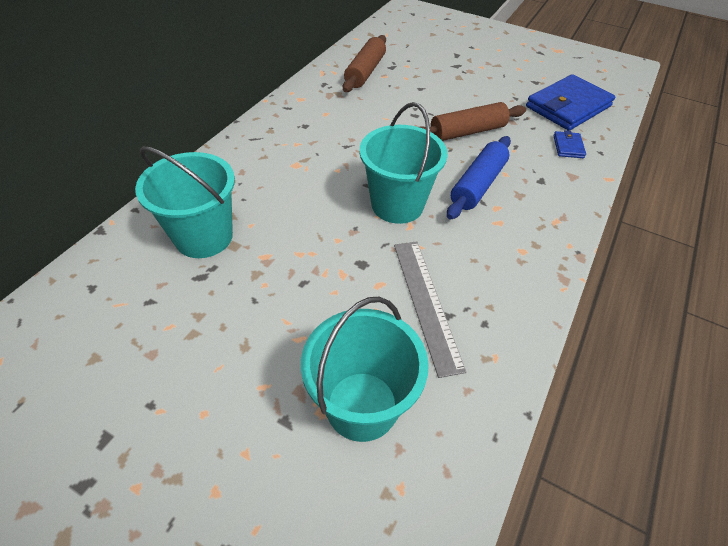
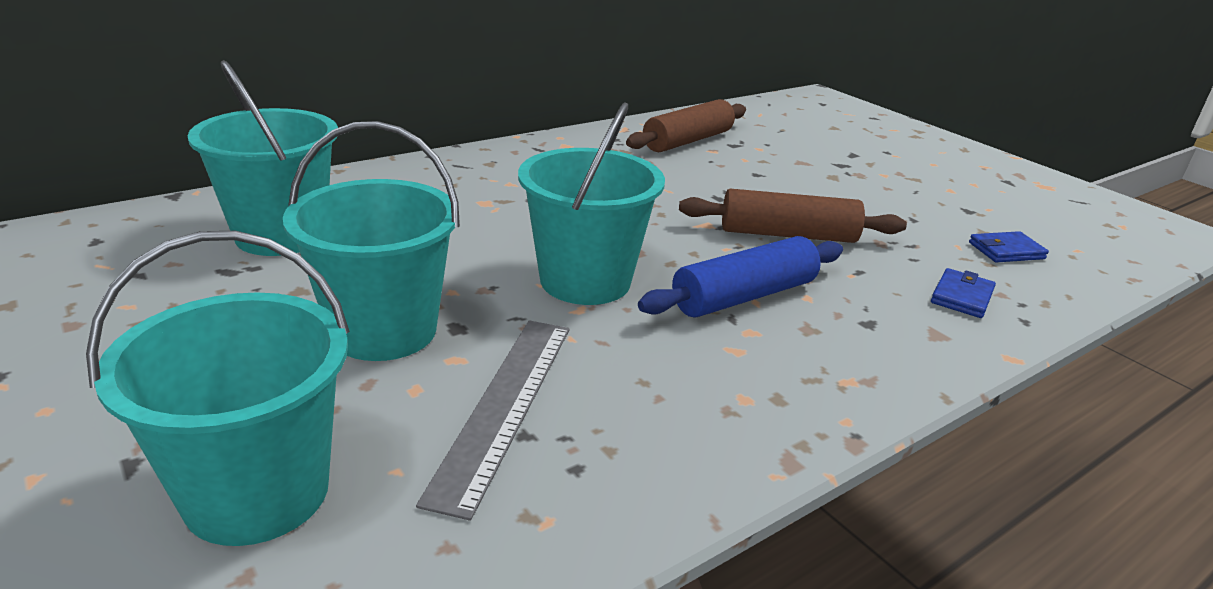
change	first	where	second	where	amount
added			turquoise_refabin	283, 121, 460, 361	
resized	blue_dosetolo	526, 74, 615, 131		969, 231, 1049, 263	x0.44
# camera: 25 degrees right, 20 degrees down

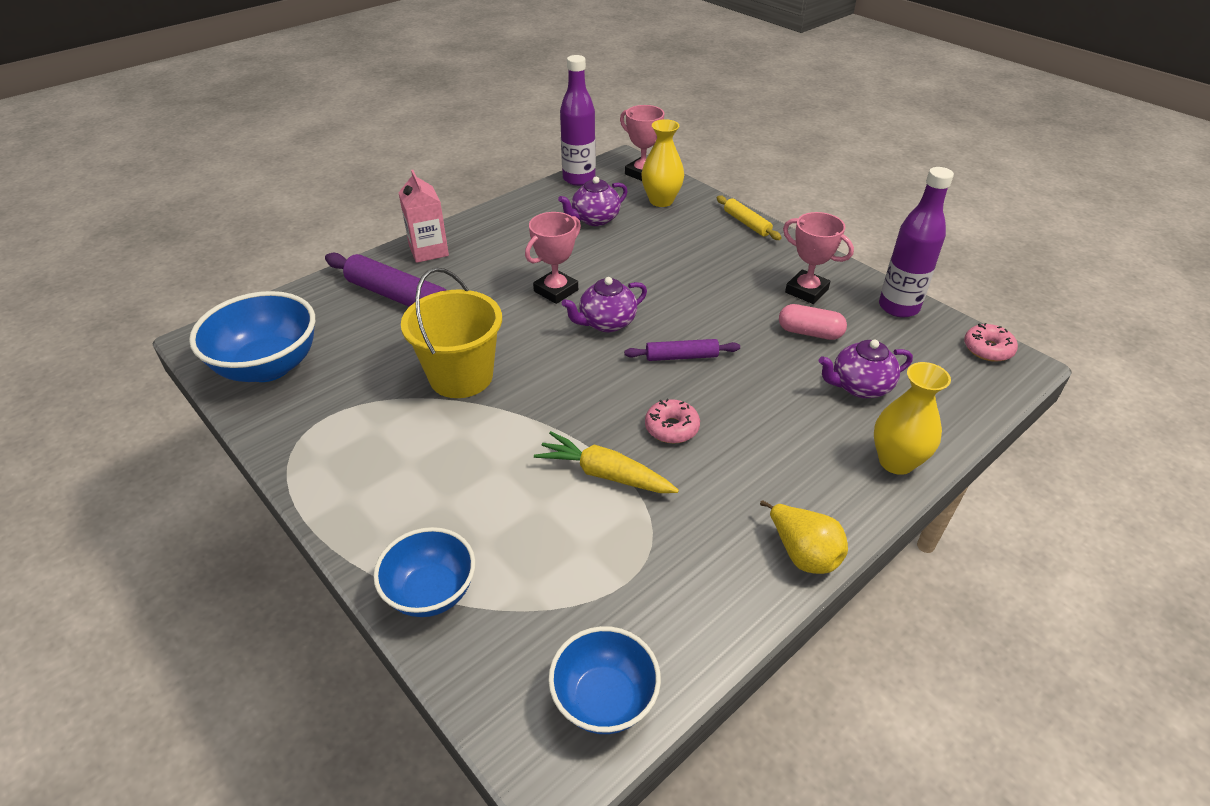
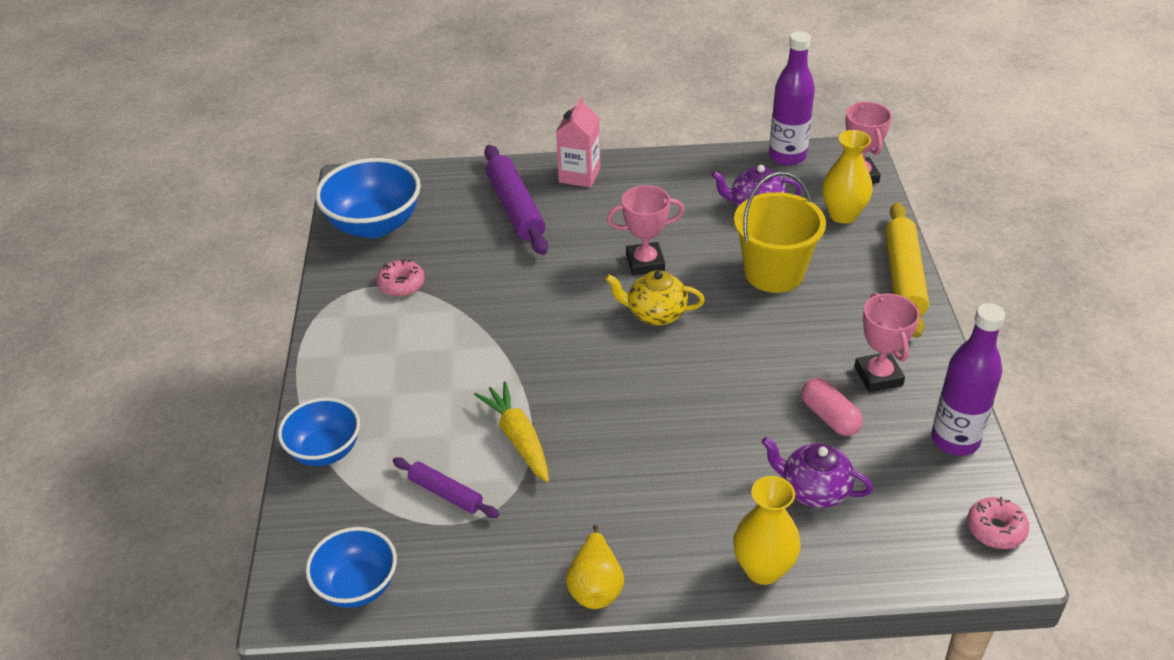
change	first	where	second	where	amount
moved	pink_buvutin	645, 398, 700, 443		377, 259, 425, 297	
moved	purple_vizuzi	624, 339, 740, 361		393, 457, 499, 518	
recoloured	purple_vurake	562, 277, 647, 332	yellow_vurake	605, 270, 705, 326	
moved	yellow_refabin	401, 268, 502, 398		734, 172, 826, 293	
resized	yellow_vizuzi	717, 196, 782, 240		885, 202, 929, 338	x1.77
# camera: 40 degrees right, 0 degrees up

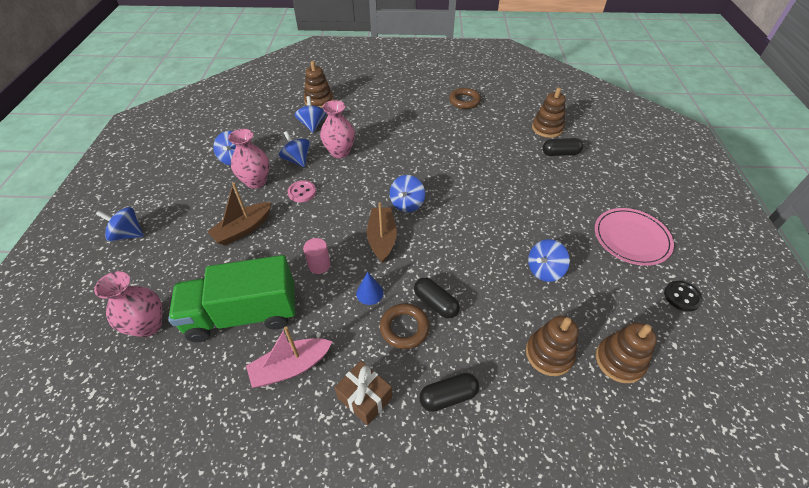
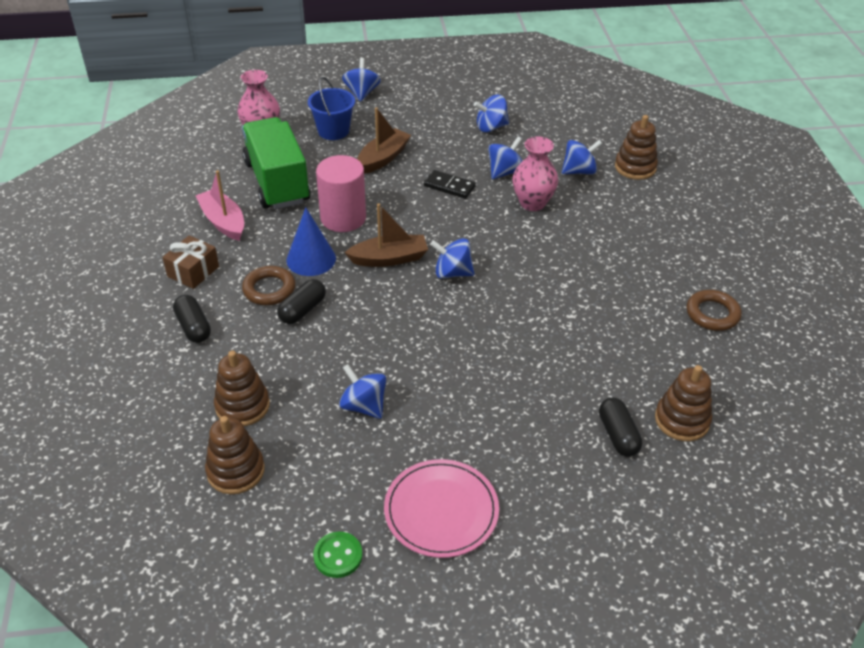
change	first	where	second	where	amount
resized	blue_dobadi	356, 272, 384, 305		286, 207, 336, 276	x1.66
added			blue_refabin	308, 77, 355, 140	
recoloured	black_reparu	664, 281, 703, 312	green_reparu	313, 532, 362, 578	
resized	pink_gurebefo	303, 238, 331, 274		316, 155, 366, 232	x1.87
turned	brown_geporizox	207, 183, 272, 246		357, 107, 411, 174	90 degrees clockwise
replaced	pink_reparu	288, 180, 316, 202	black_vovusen	424, 170, 476, 199	
removed	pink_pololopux	228, 129, 270, 189			
# camera: 80 degrees right, 5 degrees down

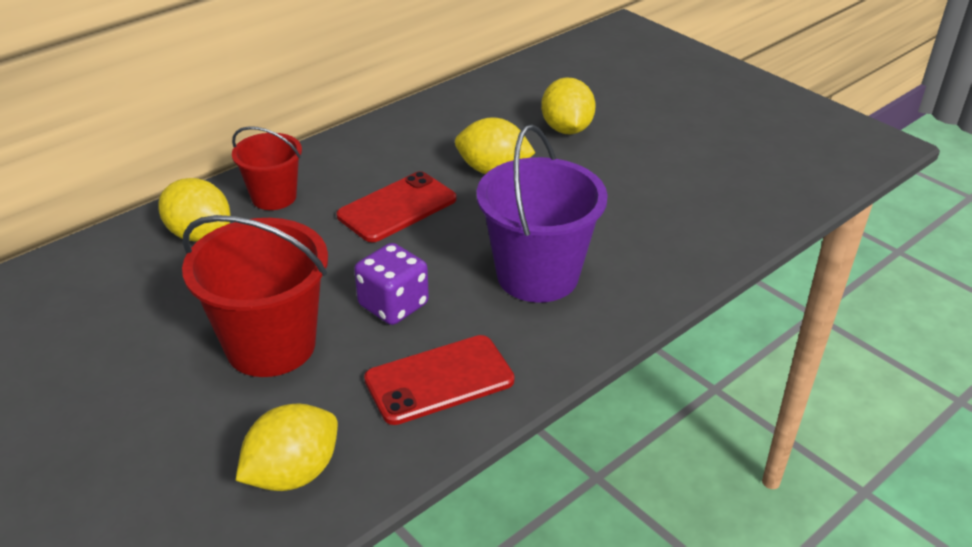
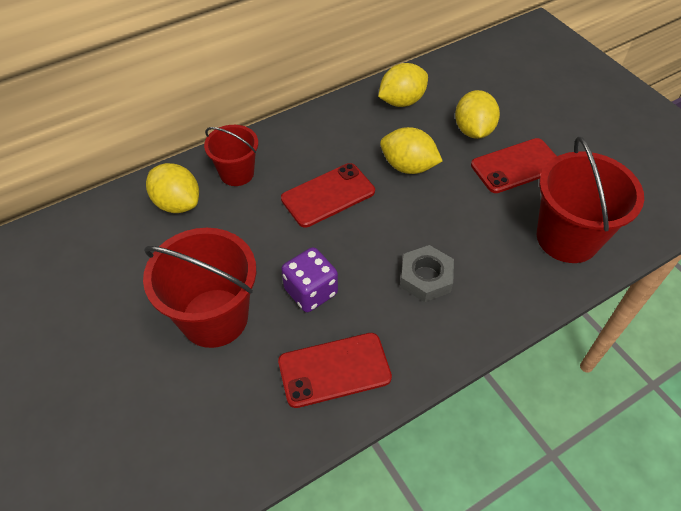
change	first	where	second	where	amount
moved	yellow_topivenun	236, 403, 338, 491		378, 63, 428, 107	
replaced	purple_refabin	477, 125, 608, 303	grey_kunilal	400, 245, 454, 302	
added			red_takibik	471, 138, 557, 193	
added			red_refabin	537, 136, 644, 263	
# camera: 10 degrees right, 15 degrees up

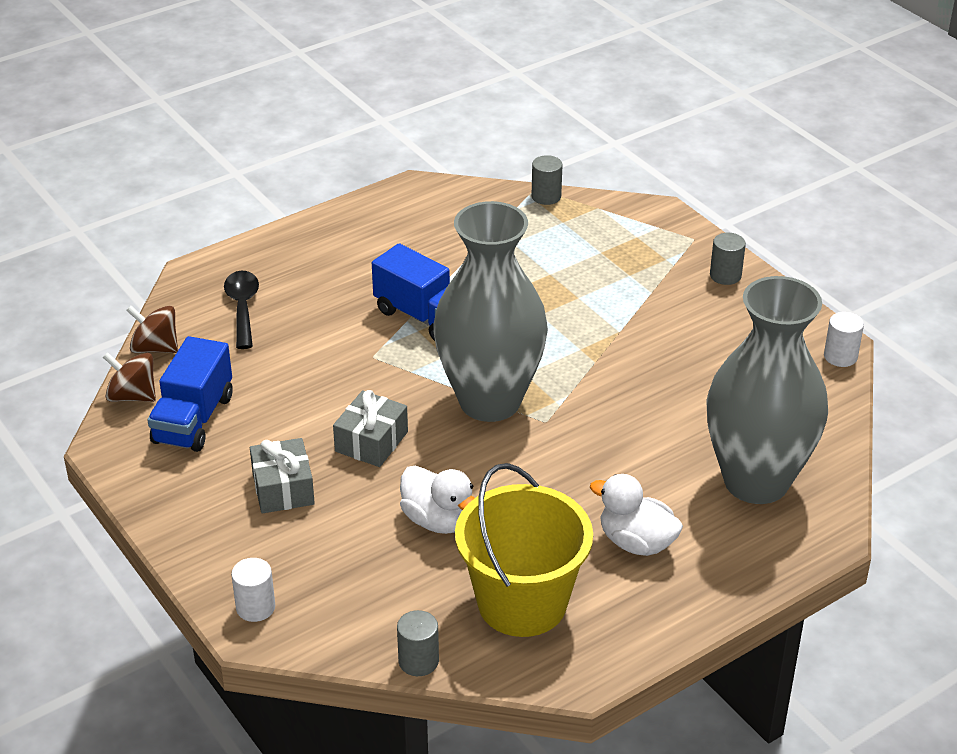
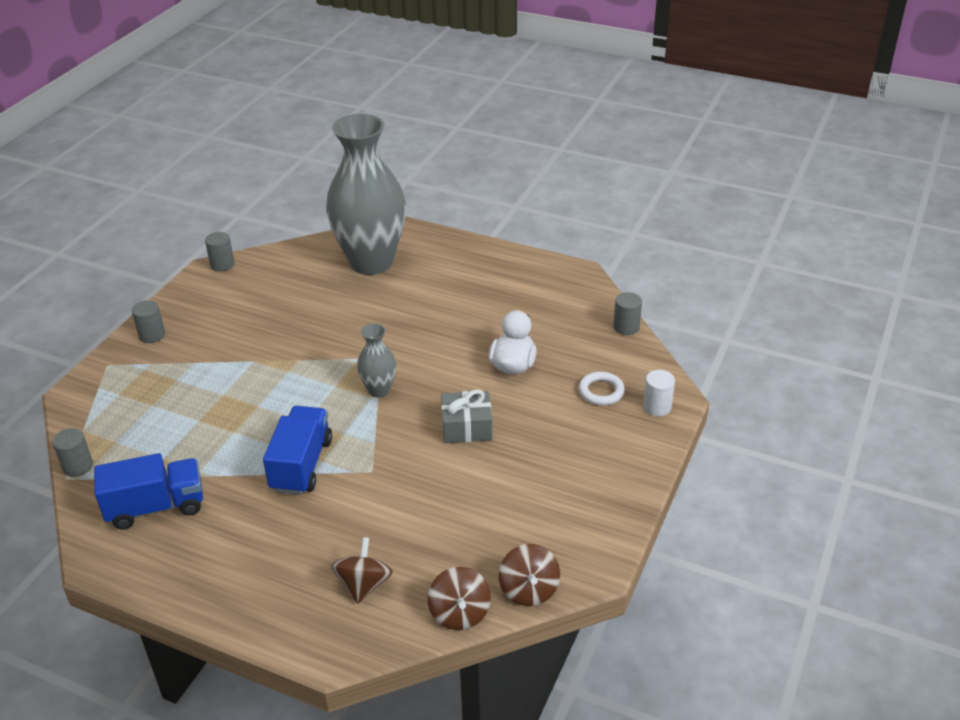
change	first	where	second	where	amount
moved	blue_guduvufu	147, 336, 233, 452		94, 453, 203, 530	
recoloured	white_gurebefo	824, 312, 864, 367	grey_gurebefo	205, 232, 235, 272	
replaced	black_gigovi	224, 271, 259, 349	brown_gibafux	331, 537, 393, 604	
resized	grey_pololopux	433, 201, 548, 422		357, 323, 396, 397	x0.43
added			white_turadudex	579, 372, 625, 405	
removed	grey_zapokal	250, 438, 315, 514			
removed	yellow_refabin	455, 463, 593, 637			
removed	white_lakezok	590, 474, 683, 556			
# camera: 120 degrees left, 0 degrees up

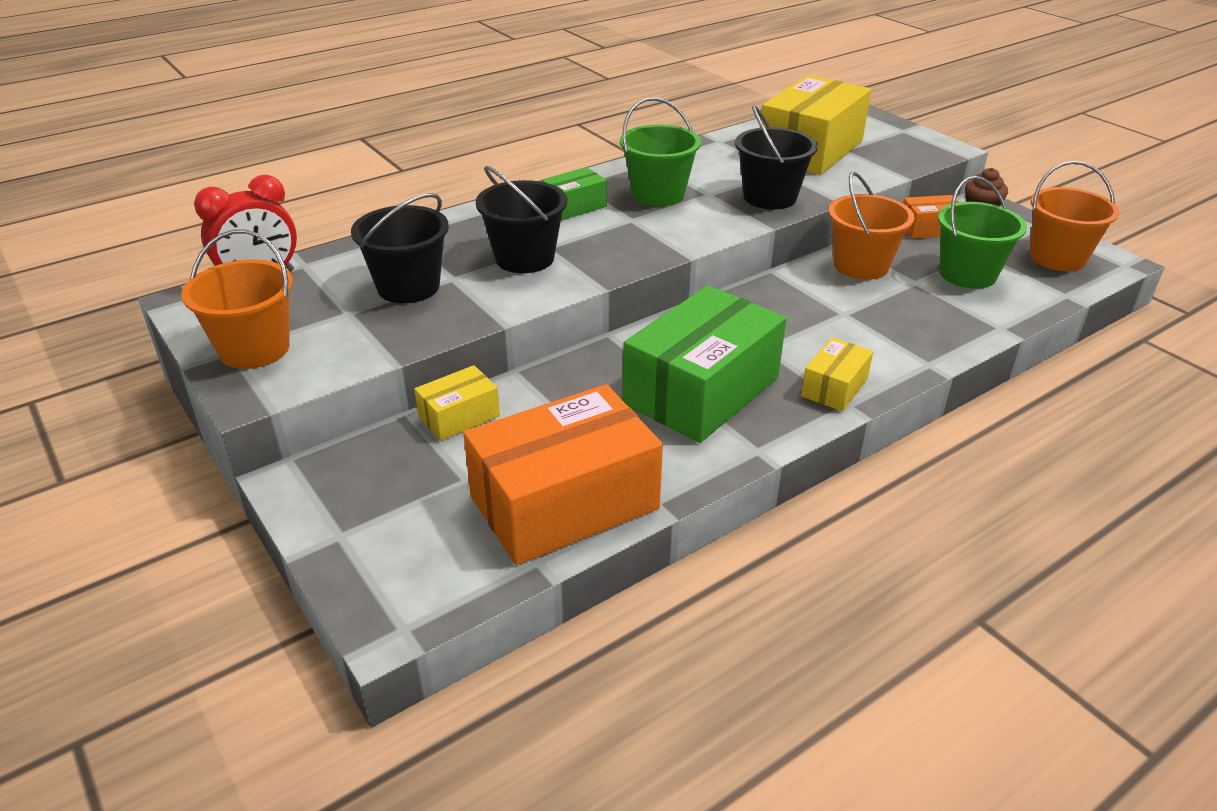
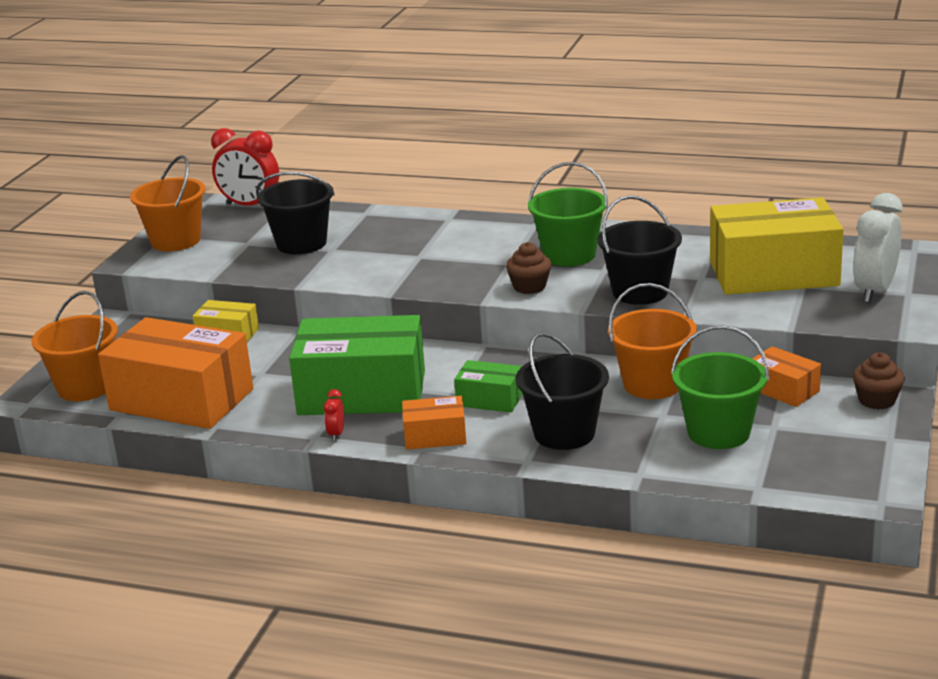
change	first	where	second	where	amount
moved	orange_refabin	1030, 161, 1120, 271		32, 291, 118, 401	
added			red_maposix	324, 389, 344, 441	
recoloured	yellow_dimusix	801, 337, 873, 411	orange_dimusix	402, 396, 466, 450	
moved	green_dimusix	542, 167, 607, 220		454, 360, 523, 413	
added			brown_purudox	506, 242, 551, 294	
moved	black_refabin	476, 166, 568, 273		516, 333, 609, 450	
added			white_maposix	853, 193, 902, 303	
# camera: 55 degrees right, 10 degrees down

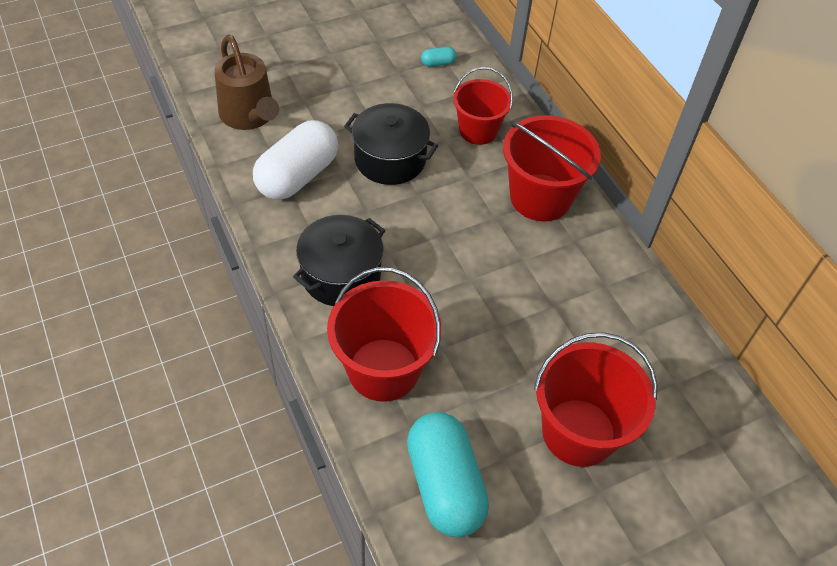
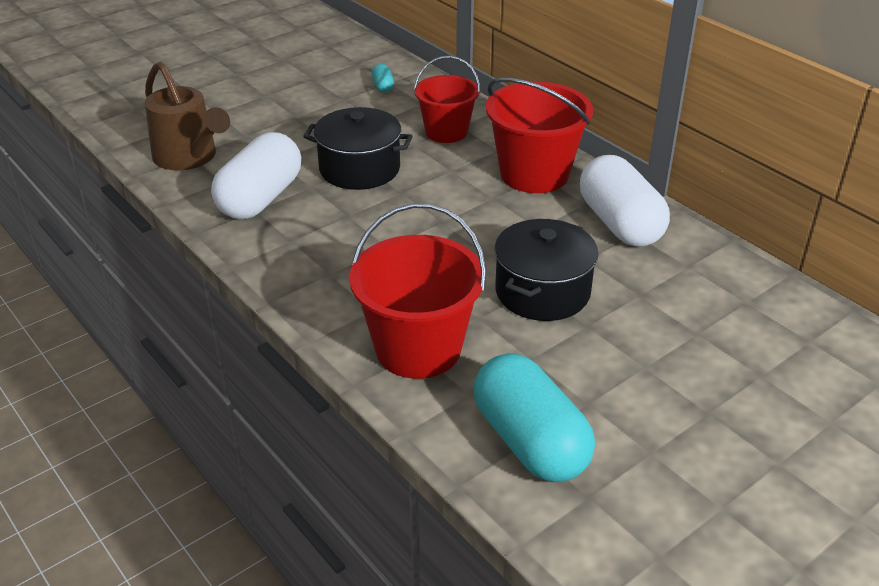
change	first	where	second	where	amount
turned	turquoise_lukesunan	421, 47, 456, 67		372, 64, 394, 92	75 degrees counterclockwise
moved	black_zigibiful	293, 215, 385, 306		494, 219, 599, 321	
added			white_lukesunan	580, 155, 670, 247	
removed	red_refabin	534, 332, 657, 467			
# camera: 10 degrees left, 15 degrees down

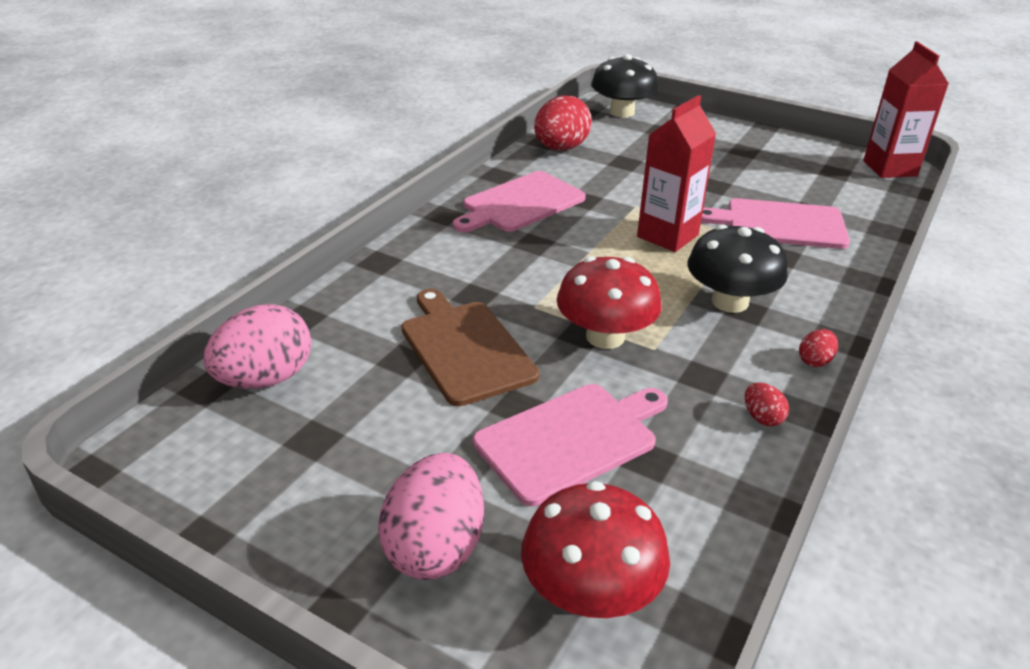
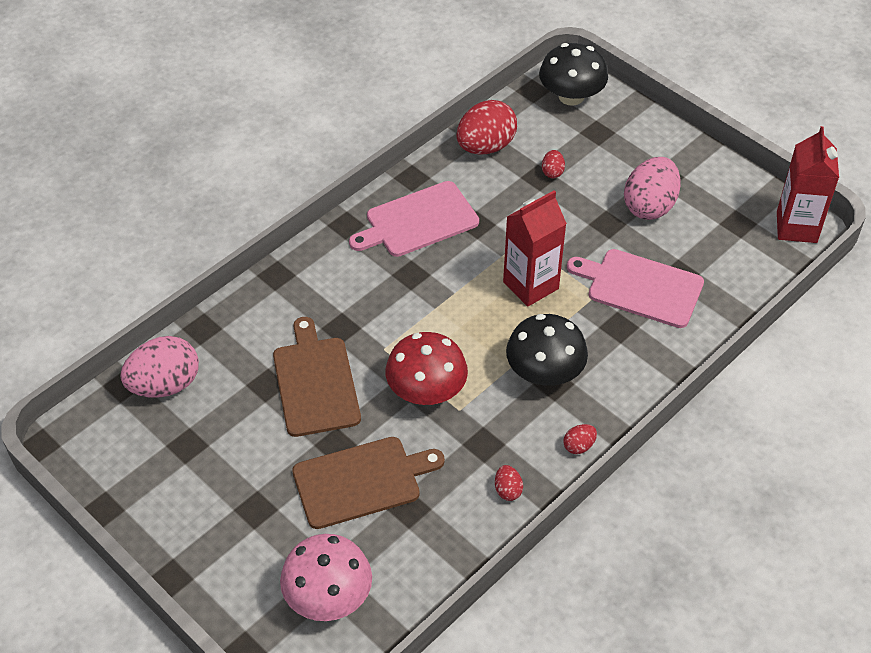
change	first	where	second	where	amount
recoloured	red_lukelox	521, 481, 670, 618	pink_lukelox	280, 534, 372, 621	
recoloured	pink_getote	473, 384, 668, 506	brown_getote	292, 437, 445, 529	
added			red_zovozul	542, 150, 565, 178	
moved	pink_zovozul	378, 453, 484, 580		624, 157, 681, 220	
# camera: 15 degrees right, 15 degrees up

